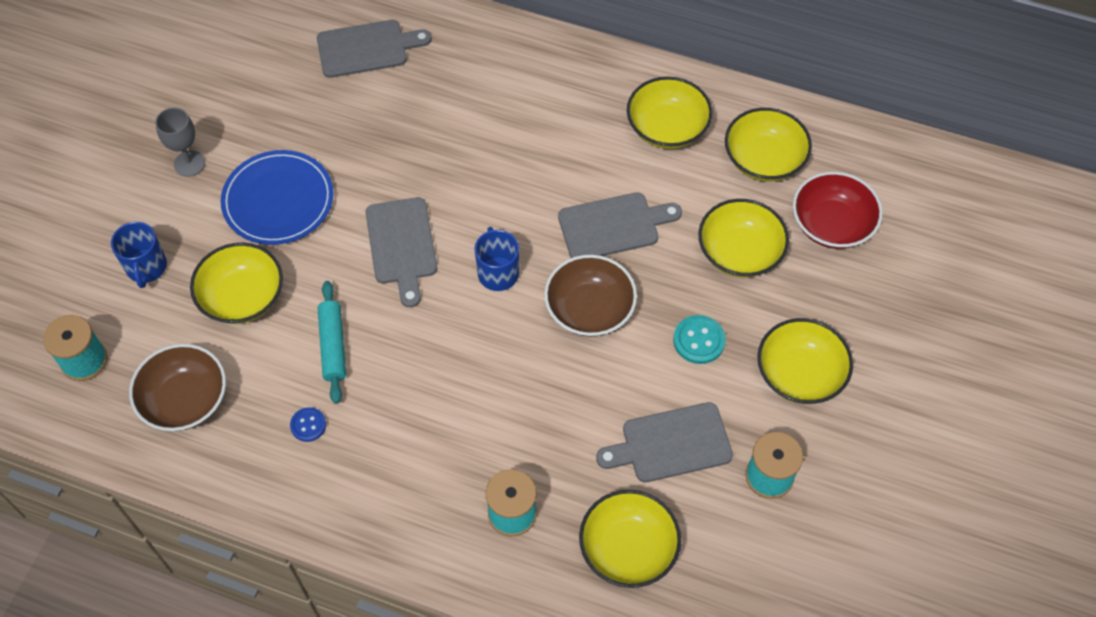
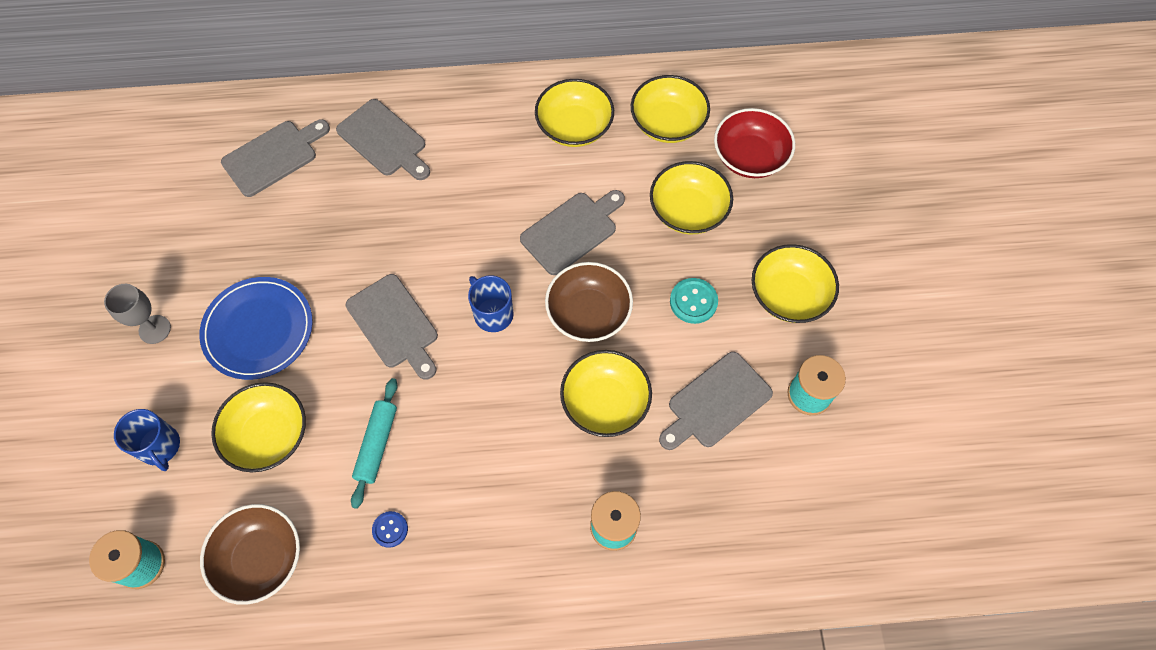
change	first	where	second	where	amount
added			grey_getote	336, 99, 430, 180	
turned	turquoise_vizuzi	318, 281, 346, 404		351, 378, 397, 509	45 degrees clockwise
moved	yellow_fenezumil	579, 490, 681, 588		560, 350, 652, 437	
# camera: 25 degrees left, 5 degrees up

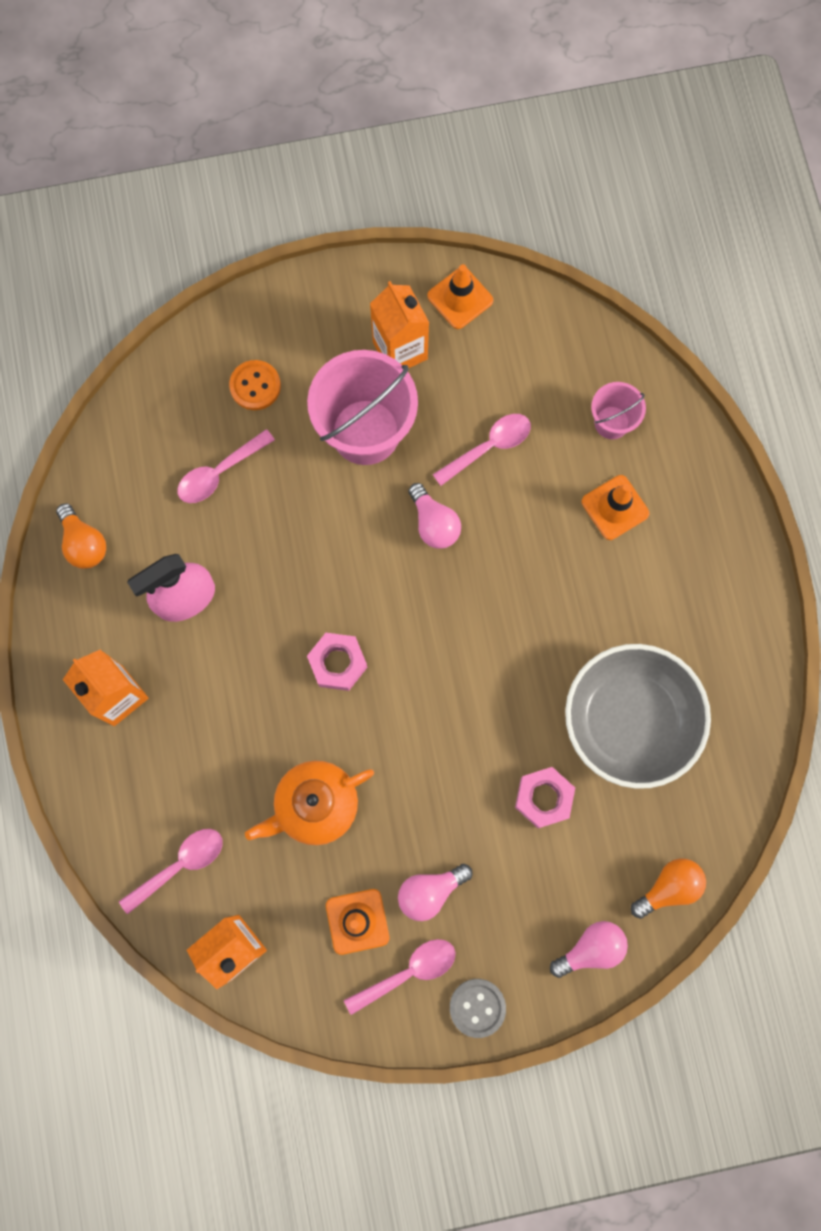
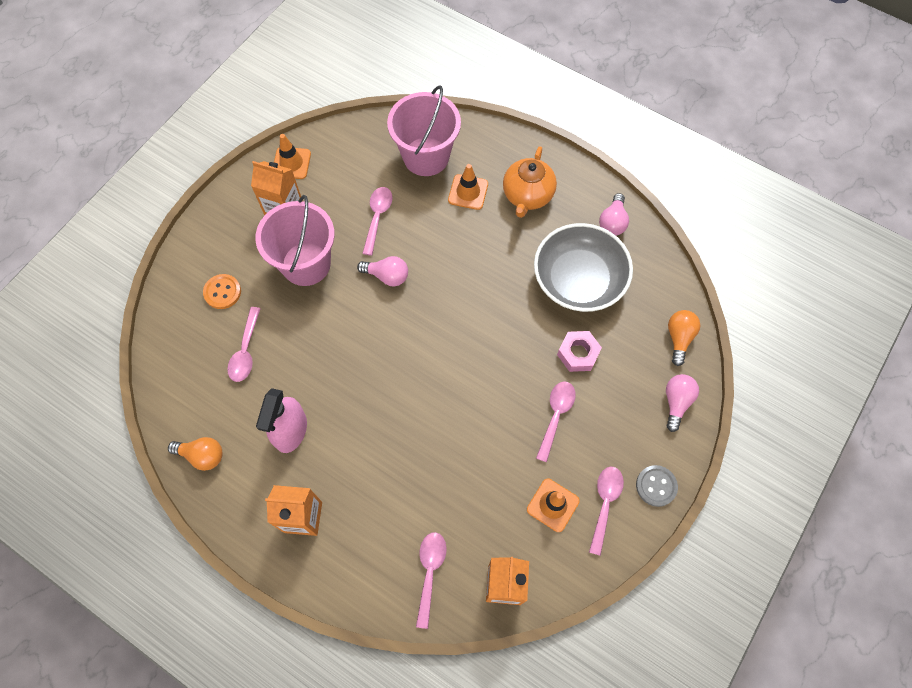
change	first	where	second	where	amount
resized	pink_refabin	591, 382, 646, 439		387, 85, 461, 176	x1.96
moved	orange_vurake	245, 761, 374, 845		503, 146, 557, 218	
added			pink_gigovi	536, 381, 576, 462	
moved	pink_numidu	398, 864, 473, 921		599, 193, 629, 236	
removed	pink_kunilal	307, 633, 367, 691			
# camera: 45 degrees left, 10 degrees down

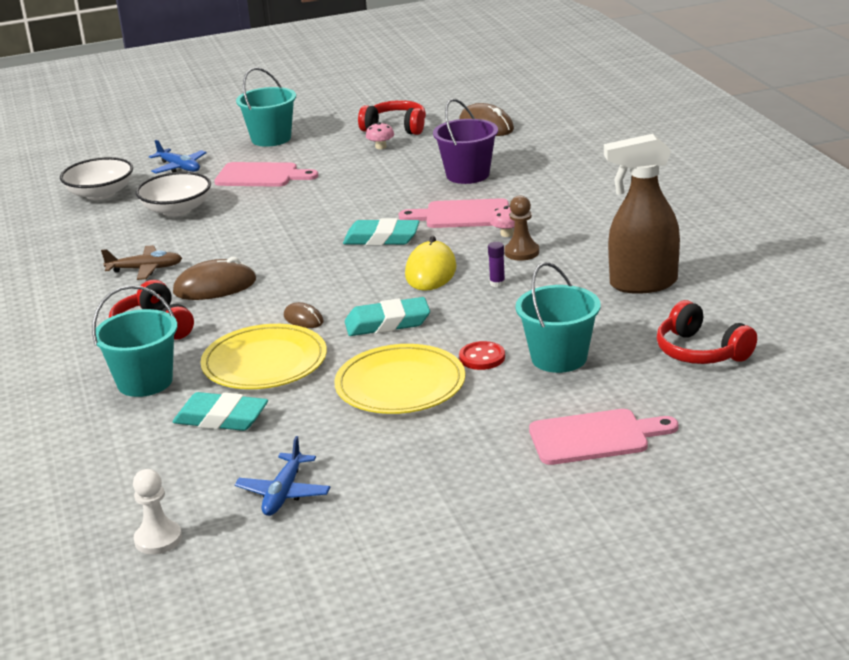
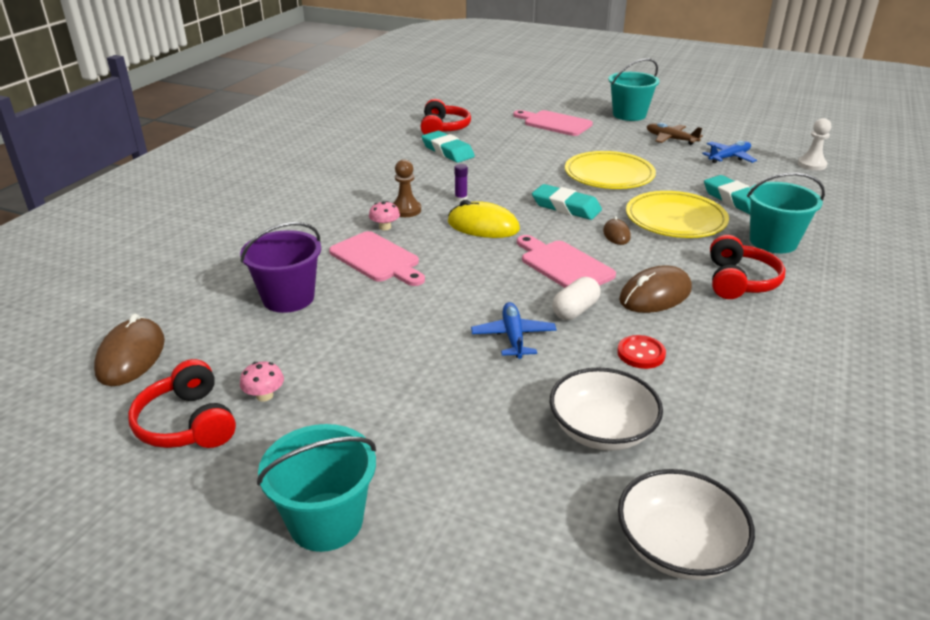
change	first	where	second	where	amount
moved	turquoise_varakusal	343, 218, 420, 245		422, 131, 475, 163	
turned	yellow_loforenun	405, 236, 457, 291		448, 200, 520, 238	60 degrees clockwise
moved	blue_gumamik	149, 140, 206, 174		471, 302, 556, 359	
moved	pink_getote	214, 162, 318, 187		517, 235, 616, 288	
added			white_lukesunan	552, 277, 600, 320	
moved	turquoise_refabin	516, 262, 601, 373		608, 58, 660, 121	
moved	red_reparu	459, 341, 505, 370		617, 335, 666, 369	
turned	brown_loforenun	173, 257, 256, 300		619, 265, 692, 313	60 degrees counterclockwise
moved	brown_gumamik	101, 245, 182, 280		647, 123, 703, 145	
removed	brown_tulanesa	604, 134, 680, 294			
# camera: 140 degrees left, 5 degrees up

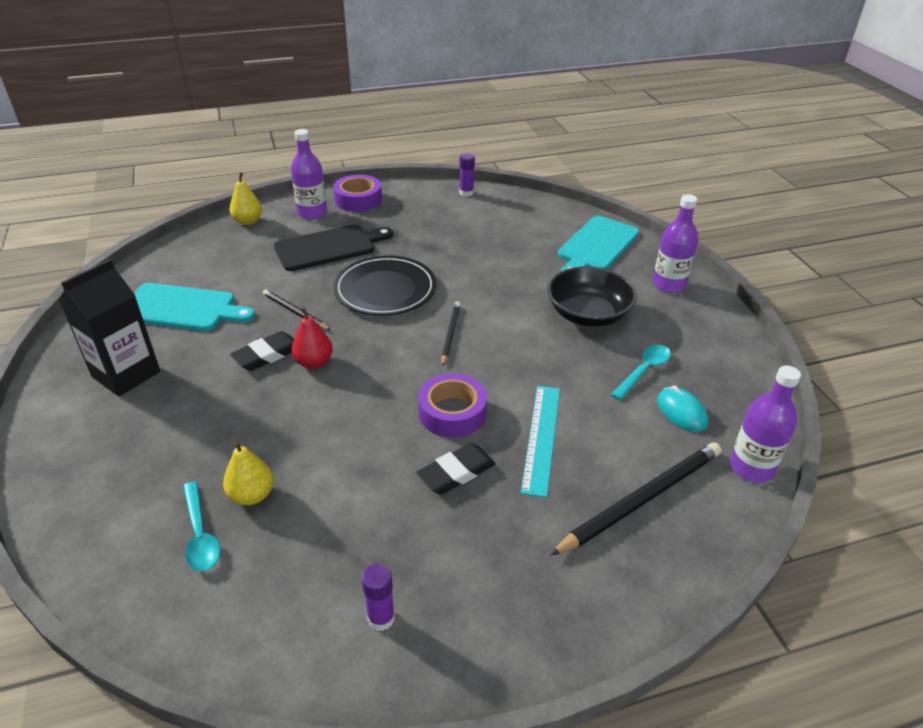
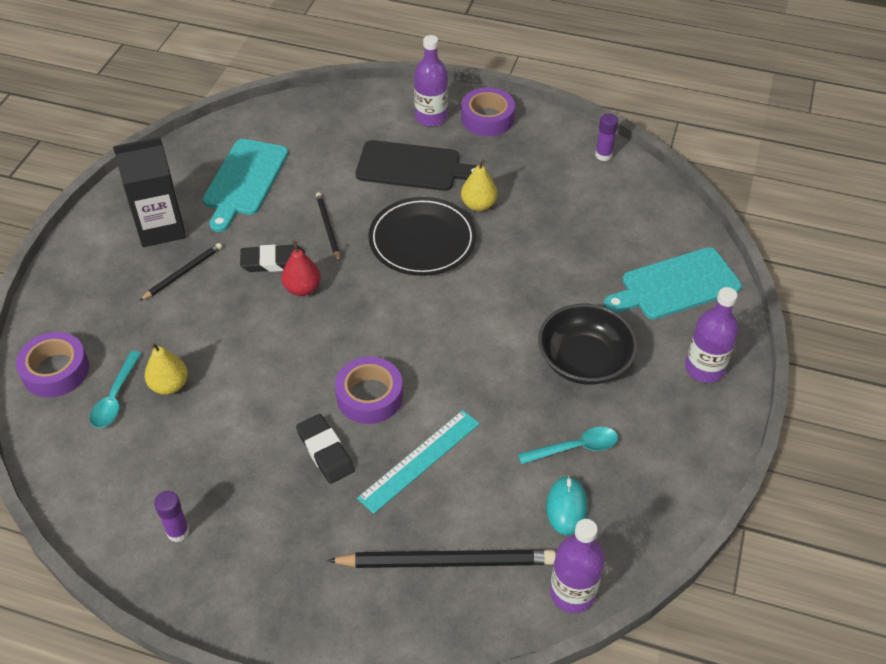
change	first	where	second	where	amount
added			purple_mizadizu	16, 332, 89, 397	
moved	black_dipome	441, 301, 461, 367		139, 243, 222, 301	
turned	turquoise_getote	134, 283, 255, 331		203, 139, 289, 232	60 degrees clockwise
turned	black_varakusal	416, 443, 496, 494		296, 414, 355, 484	60 degrees clockwise
moved	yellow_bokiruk	229, 172, 262, 225		461, 159, 497, 211	
# camera: 35 degrees right, 10 degrees up

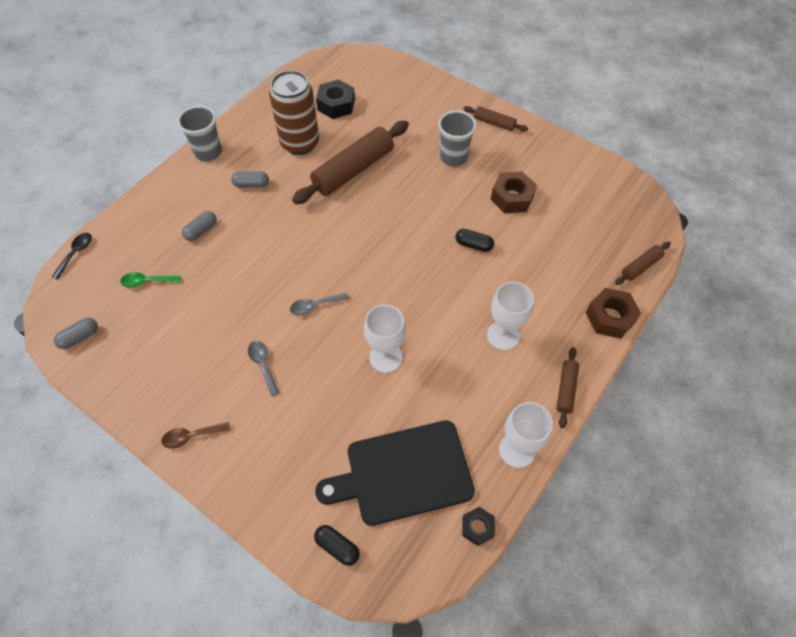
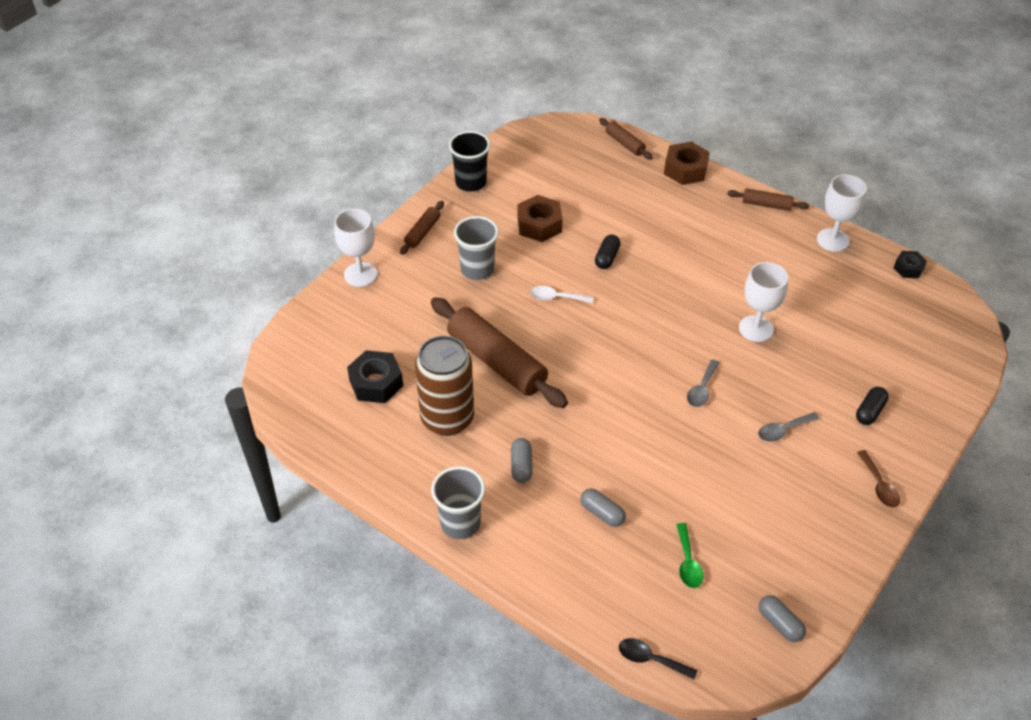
change	first	where	second	where	amount
moved	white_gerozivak	487, 282, 534, 350		334, 208, 377, 287	
added			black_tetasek	449, 131, 490, 192	
added			white_gigovi	530, 286, 593, 303	
turned	grey_gigovi	290, 292, 349, 316		687, 359, 720, 407	45 degrees clockwise
moved	black_lukesunan	314, 525, 360, 566		856, 387, 889, 425	
removed	black_getote	315, 420, 475, 526			
# camera: 90 degrees left, 10 degrees down

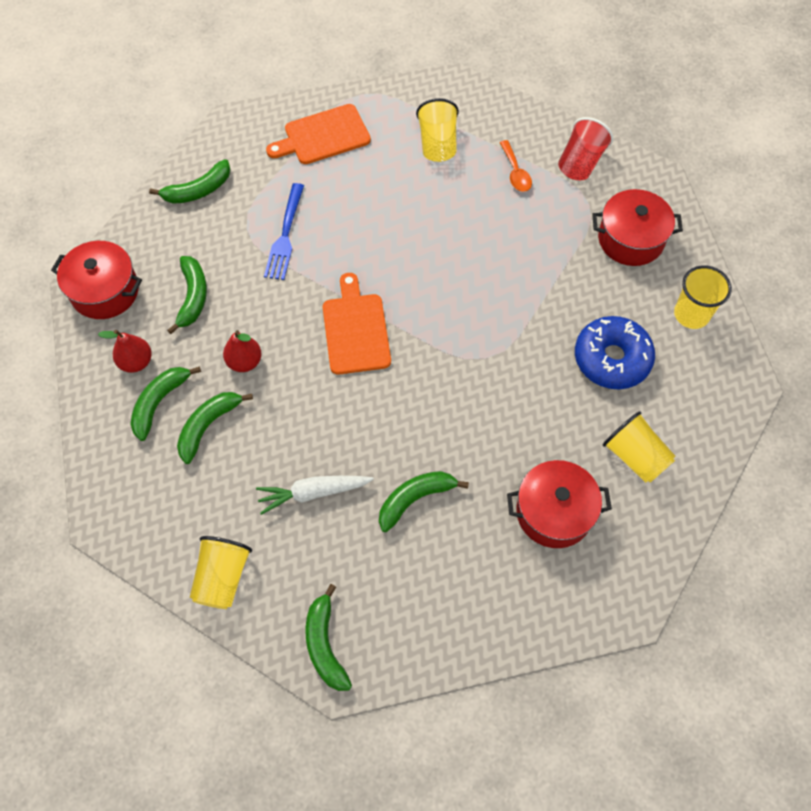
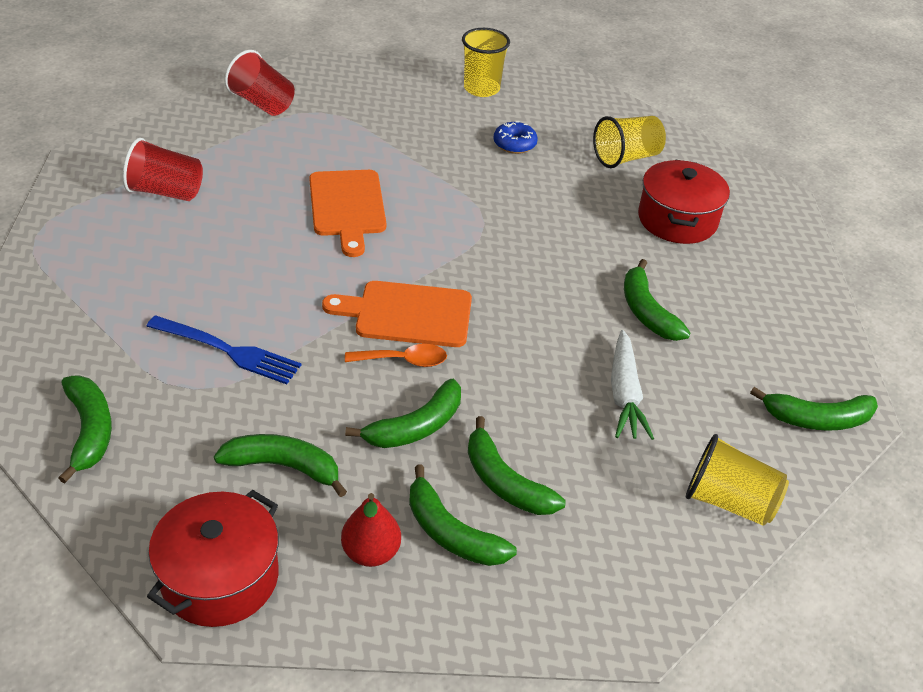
change	first	where	second	where	amount
recoloured	yellow_tetasek	416, 98, 459, 162	red_tetasek	123, 138, 203, 201	
moved	orange_getote	266, 104, 371, 164		309, 170, 386, 257	
moved	orange_gigovi	500, 140, 532, 192		345, 344, 447, 367	
replaced	red_bokiruk	223, 330, 262, 372	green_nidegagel	345, 379, 461, 448	
resized	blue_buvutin	575, 316, 655, 389		493, 121, 538, 154	x0.53
removed	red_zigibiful	592, 189, 683, 266			
# camera: 80 degrees left, 20 degrees down

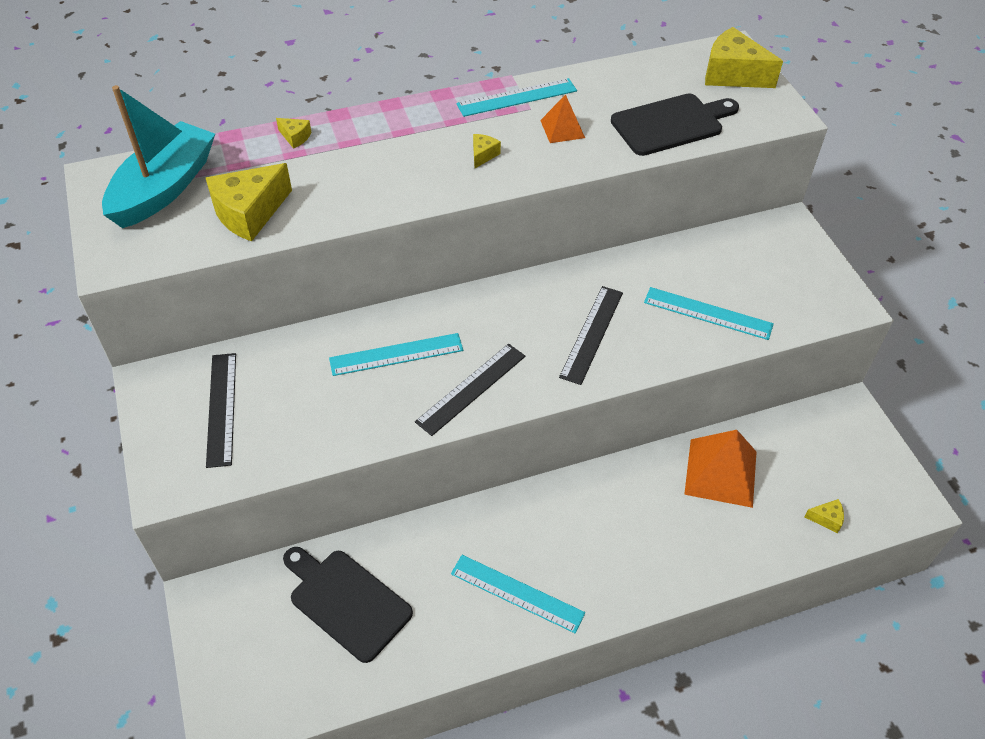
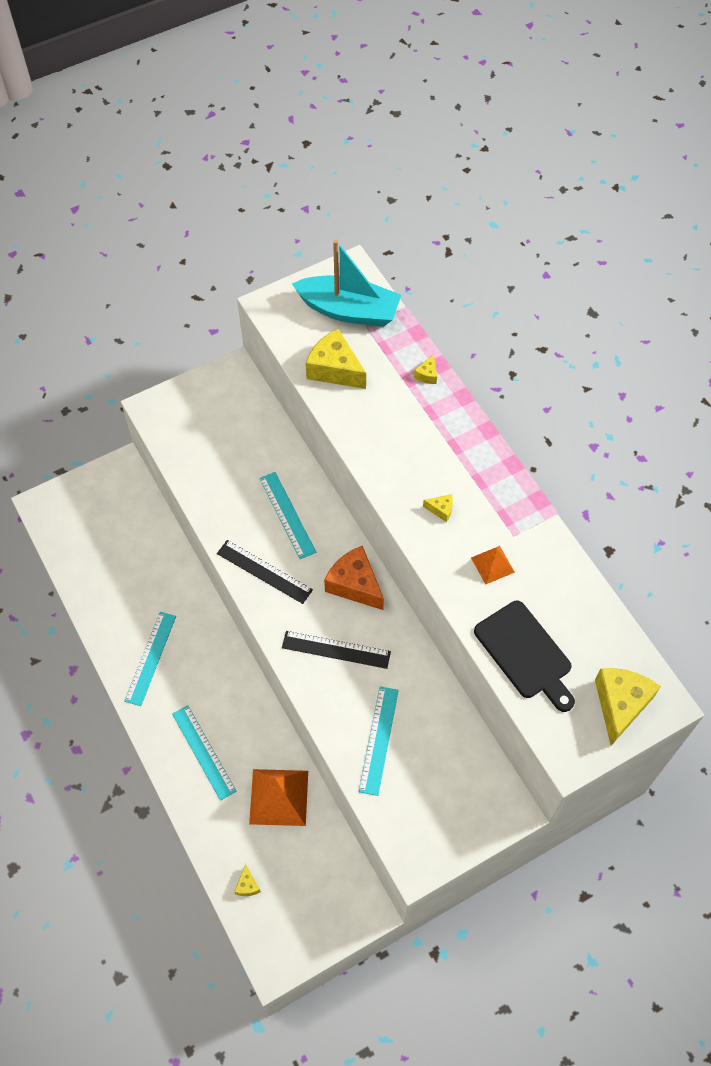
change	first	where	second	where	amount
moved	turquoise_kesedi	456, 78, 577, 117		172, 705, 236, 801	
added			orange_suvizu	324, 546, 384, 610	
removed	black_kesedi	206, 353, 236, 468			
removed	black_getote	283, 547, 413, 663			
# camera: 80 degrees right, 10 degrees up

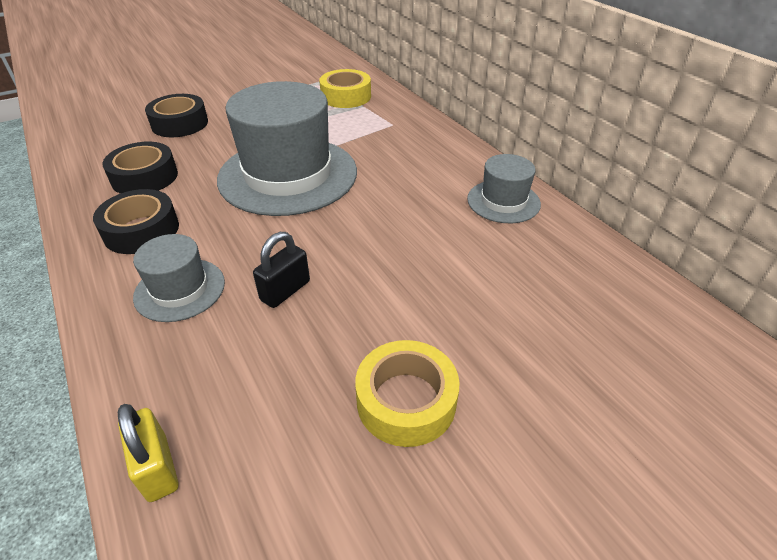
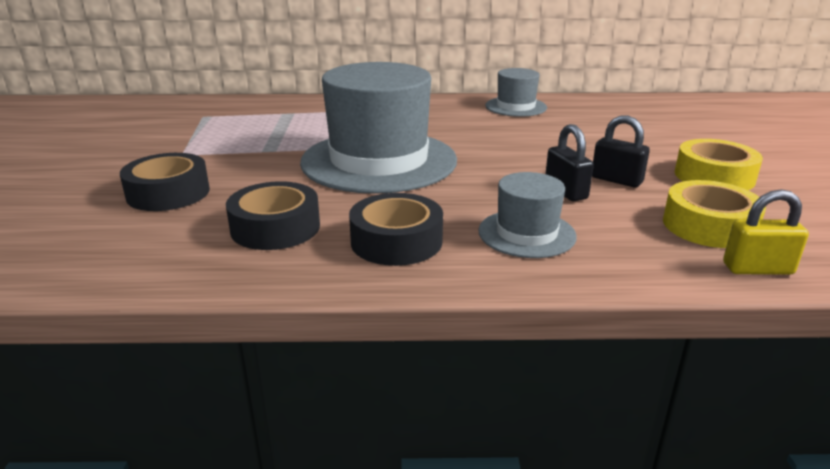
change	first	where	second	where	amount
added			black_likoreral	592, 116, 650, 187	
moved	yellow_mizadizu	319, 69, 371, 108		663, 180, 766, 248	
# camera: 60 degrees left, 15 degrees down

